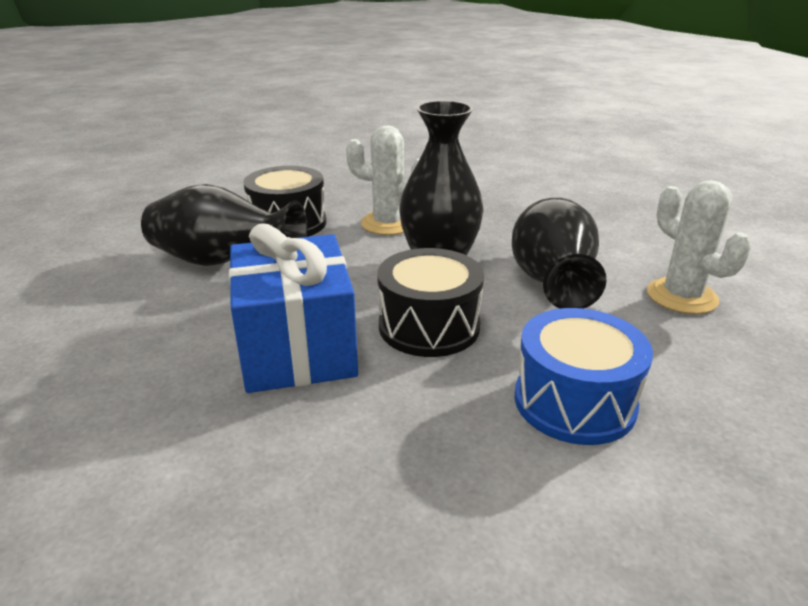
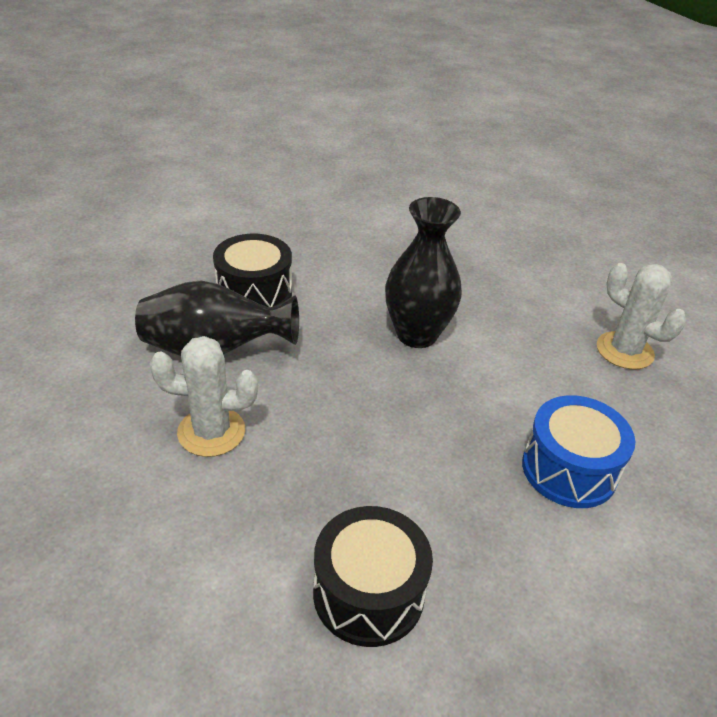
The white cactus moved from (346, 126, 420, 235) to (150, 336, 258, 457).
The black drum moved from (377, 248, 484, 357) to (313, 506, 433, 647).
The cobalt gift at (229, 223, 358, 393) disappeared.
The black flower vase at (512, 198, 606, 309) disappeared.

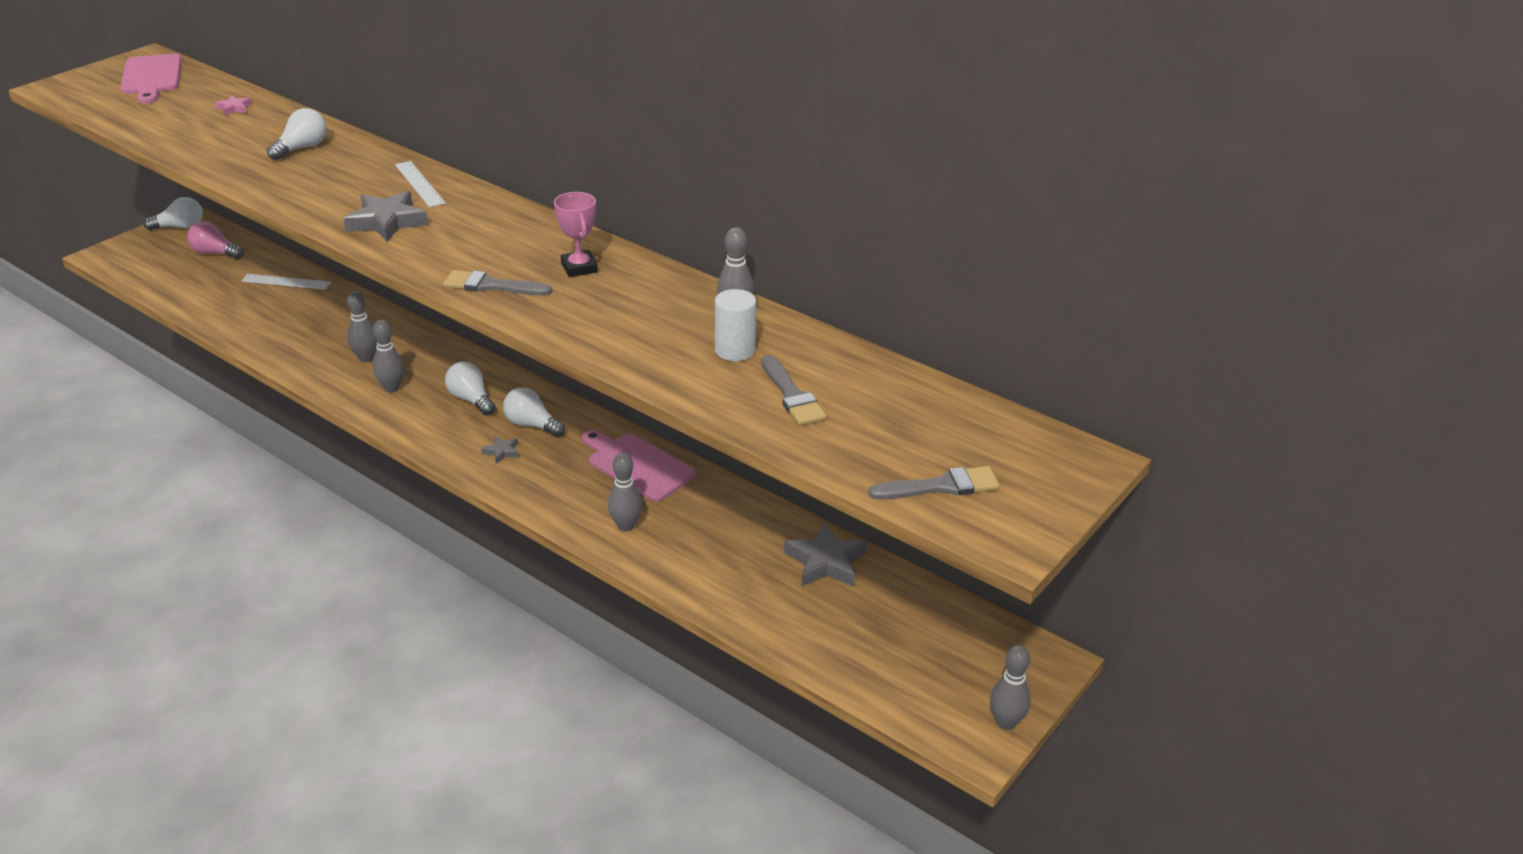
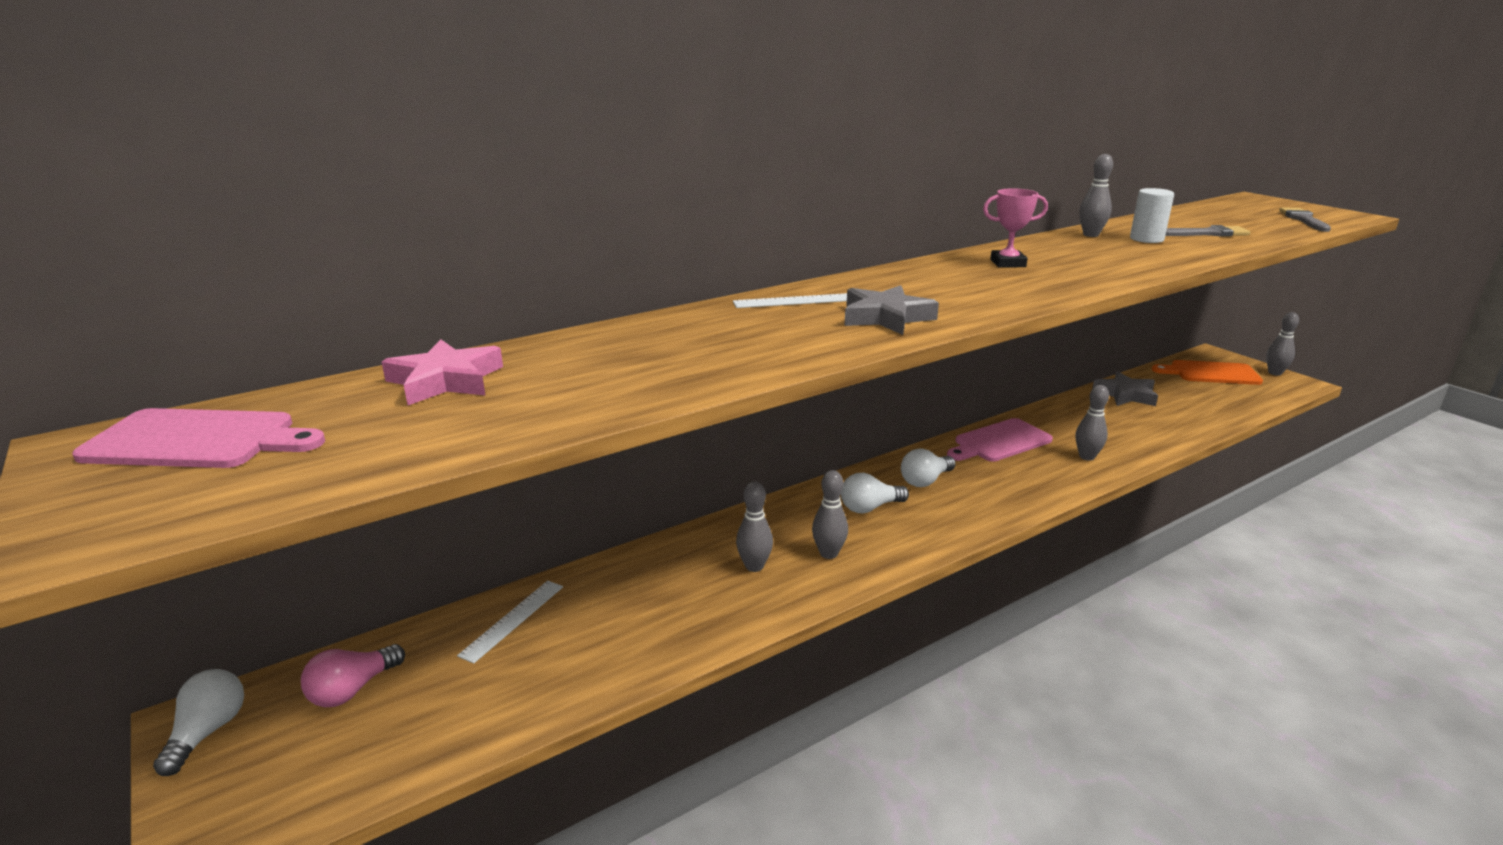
The rose-pink star at (215, 95, 252, 116) changed to 2.02 times the size.
The orange-coloured chopping board at (1152, 360, 1263, 385) appeared.
The white bulb at (267, 108, 327, 160) disappeared.
The grey paintbrush at (443, 270, 552, 295) disappeared.
The grey star at (481, 436, 519, 464) disappeared.

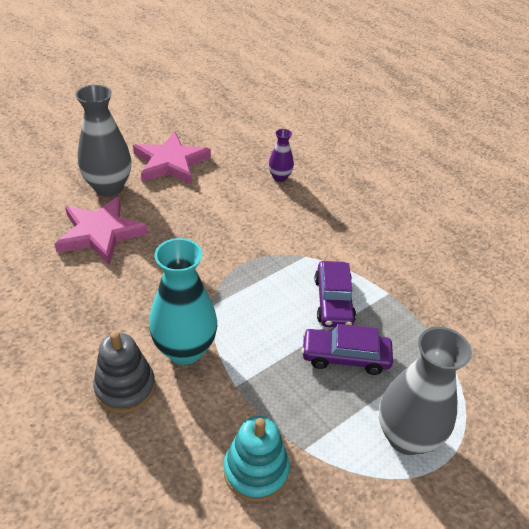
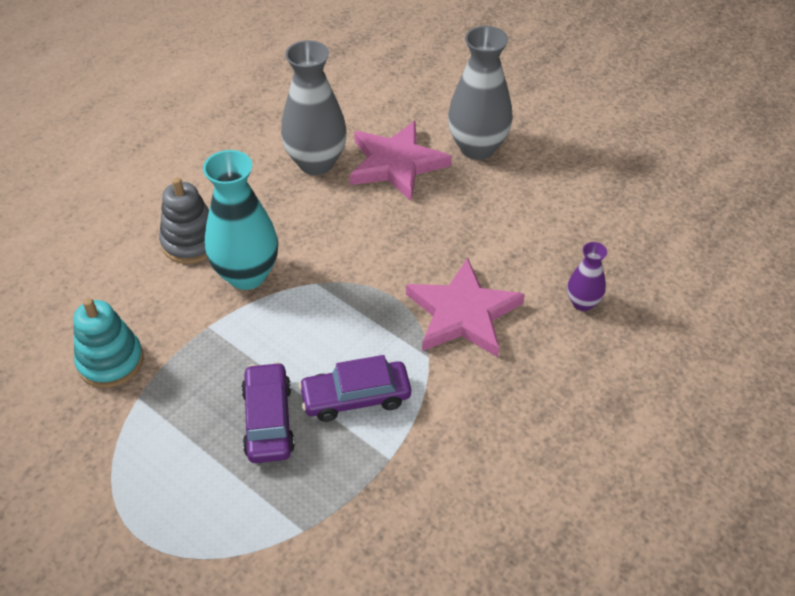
The grey flower vase moved from (379, 327, 472, 455) to (281, 40, 347, 175).
The rose-pink star moved from (133, 132, 211, 184) to (406, 258, 525, 357).

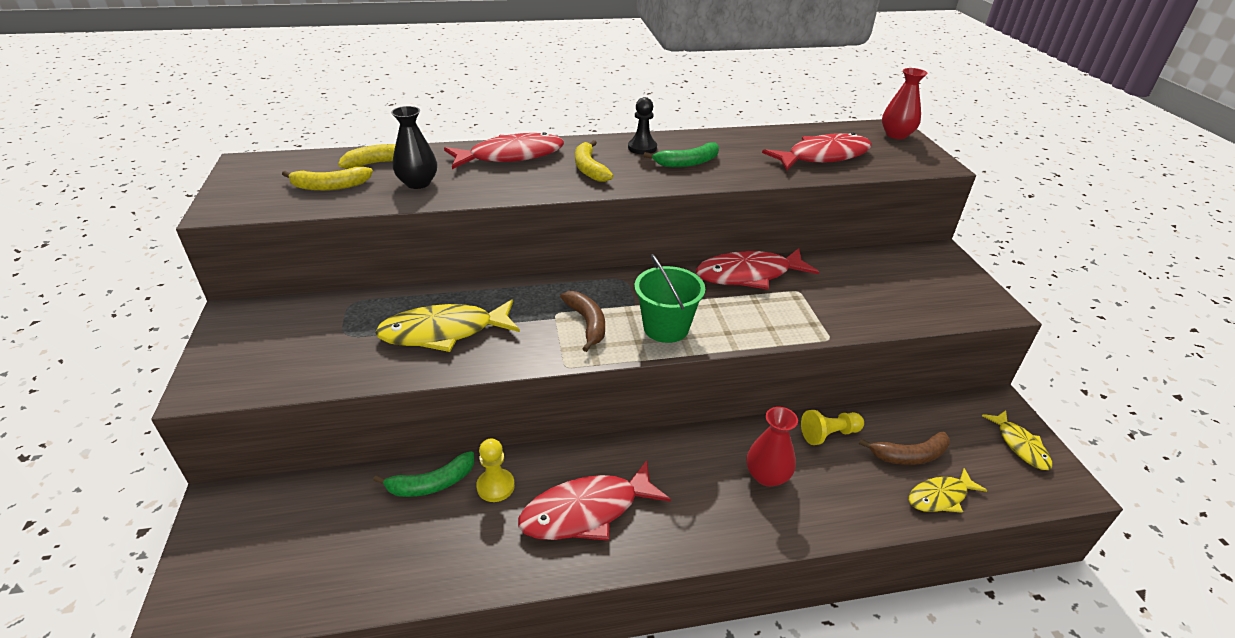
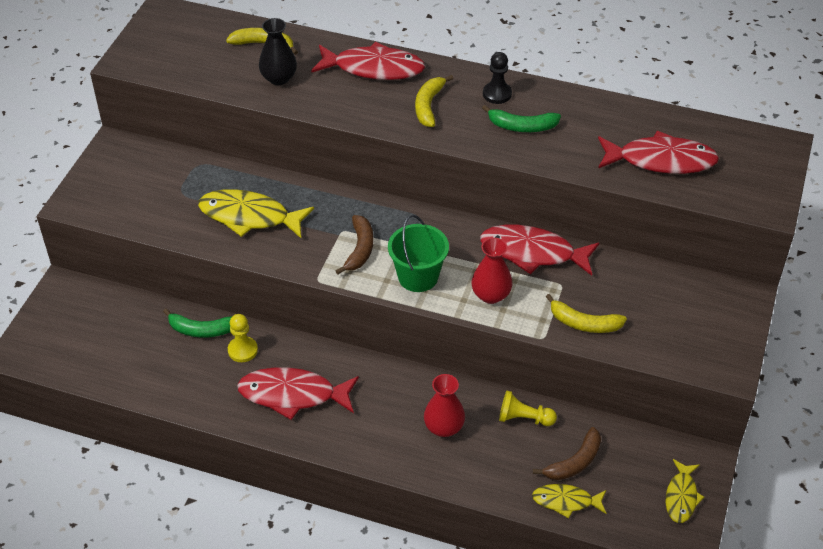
The scarlet flower vase moved from (882, 68, 927, 139) to (472, 238, 513, 304).
The dark brown banana fruit at (859, 432, 950, 465) turned 60 degrees counterclockwise.
The golden banana fruit moved from (282, 167, 373, 191) to (546, 294, 627, 333).

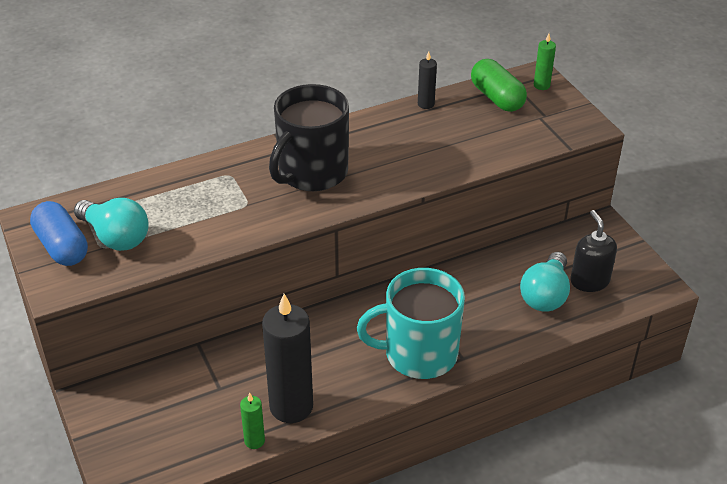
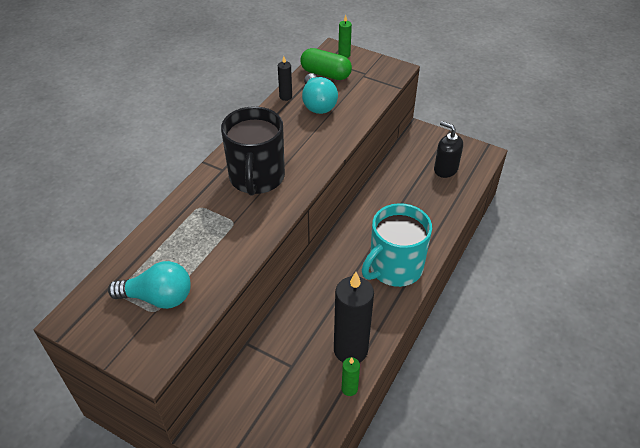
The aqua bulb moved from (520, 252, 570, 312) to (302, 73, 338, 114).
The cobalt pill at (30, 201, 88, 266) disappeared.

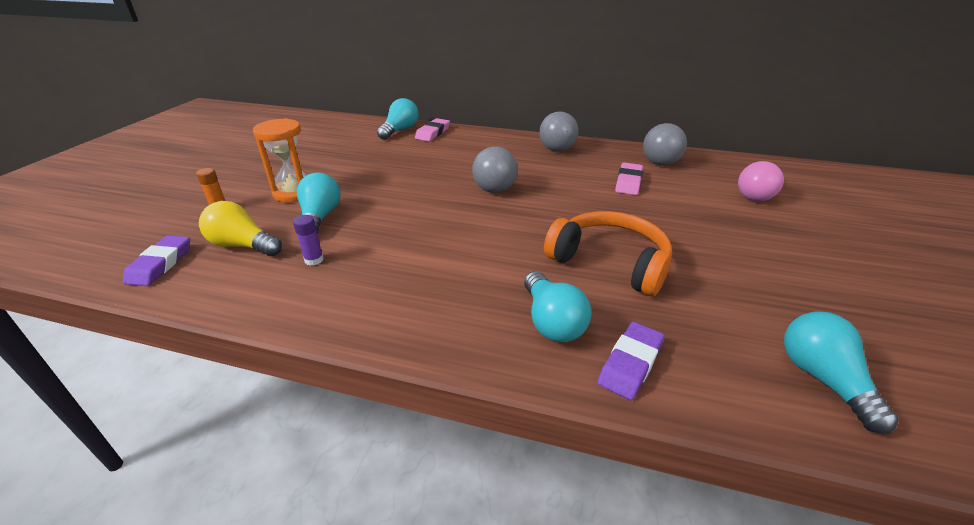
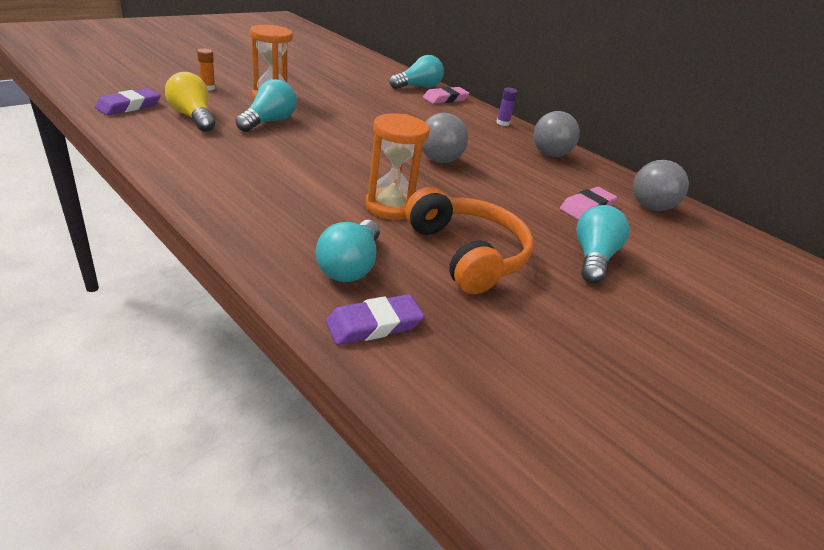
The orange-coloured hourglass at (365, 113, 430, 220) appeared.
The violet stick of glue moved from (293, 215, 324, 266) to (496, 88, 518, 126).
The aqua bulb moved from (784, 311, 899, 434) to (576, 205, 629, 284).
The rose-pink bulb at (738, 161, 784, 201) disappeared.

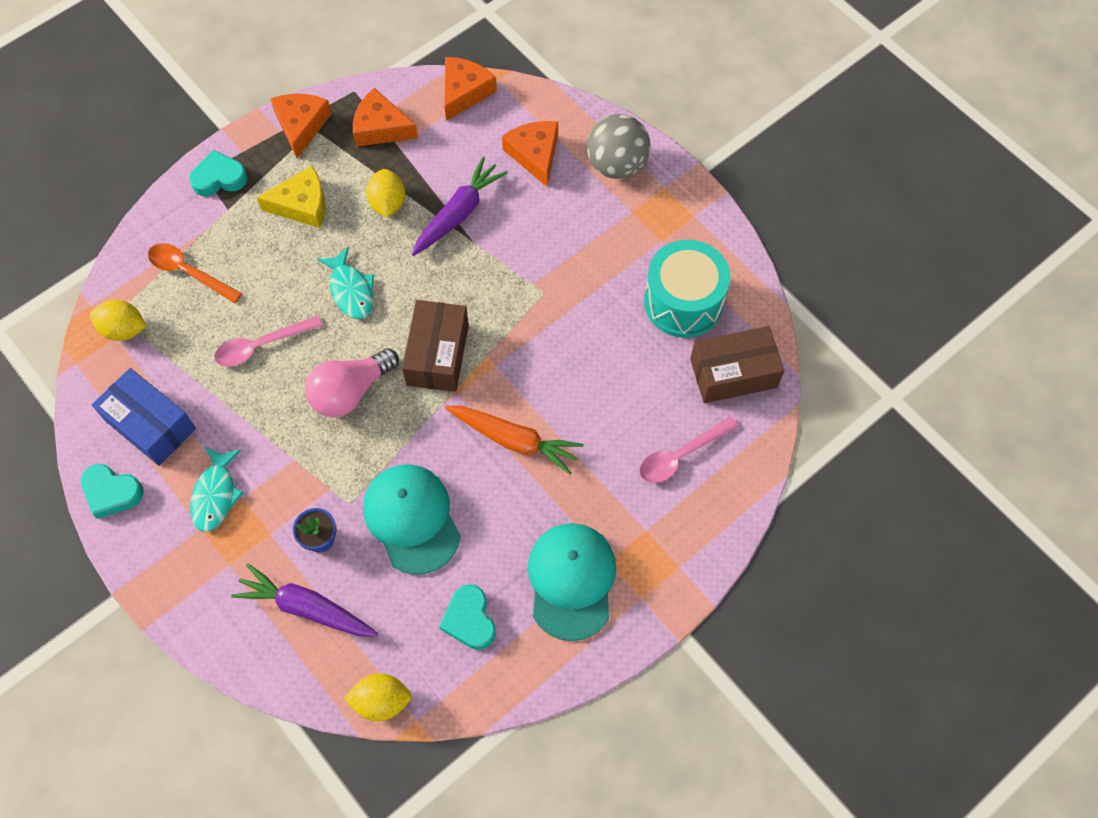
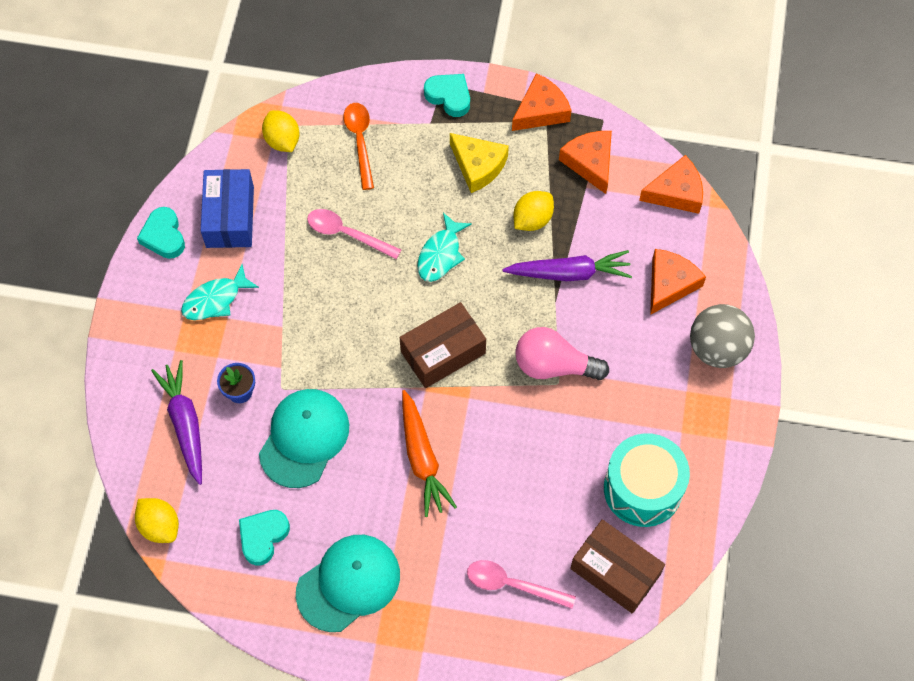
The rose-pink bulb moved from (305, 348, 399, 417) to (515, 327, 609, 380).

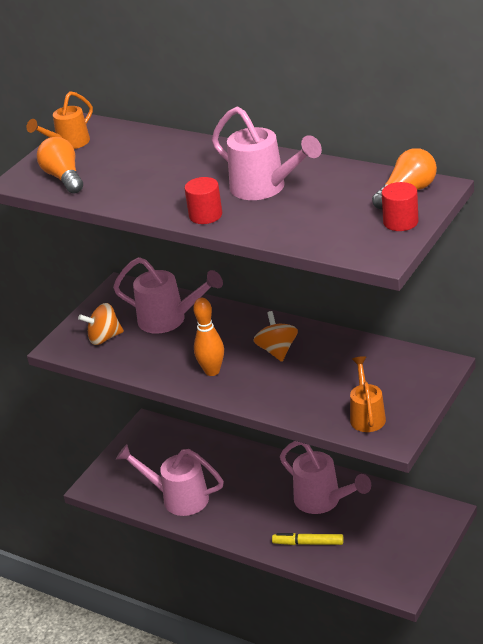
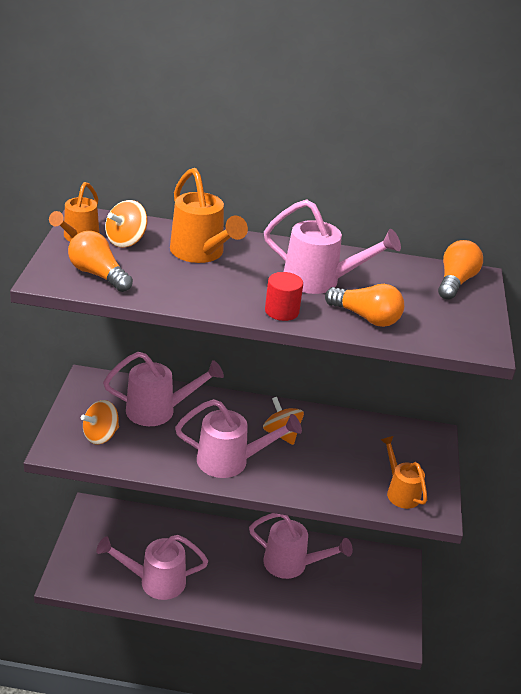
The orange-coloured toy top at (105, 200, 147, 247) appeared.
The orange-coloured watering pot at (170, 168, 248, 263) appeared.
The orange-coloured skittle at (193, 298, 224, 376) was replaced by the rose-pink watering pot at (175, 399, 302, 478).
The orange-coloured bulb at (325, 284, 404, 327) appeared.
The golden marker pen at (272, 533, 343, 545) disappeared.
The scarlet cylinder shape at (382, 182, 419, 231) disappeared.

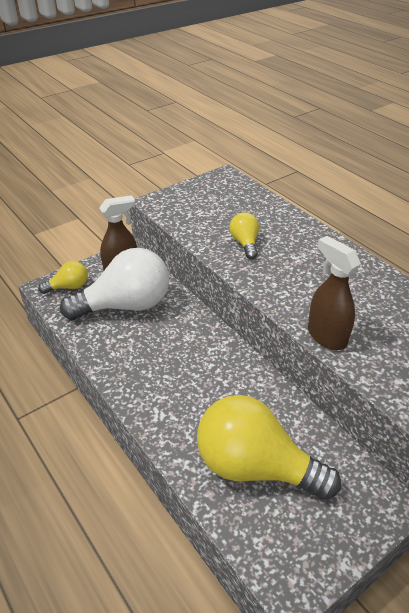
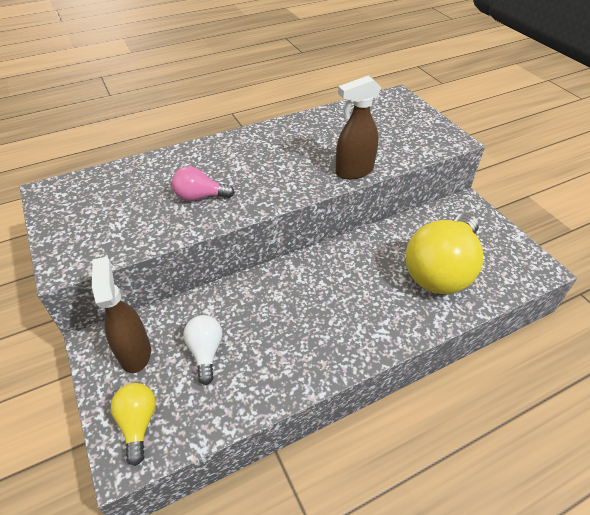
The golden bulb at (229, 212, 259, 259) became the rose-pink bulb at (172, 166, 235, 201).
The white bulb at (60, 248, 169, 320) changed to 0.48 times the size.

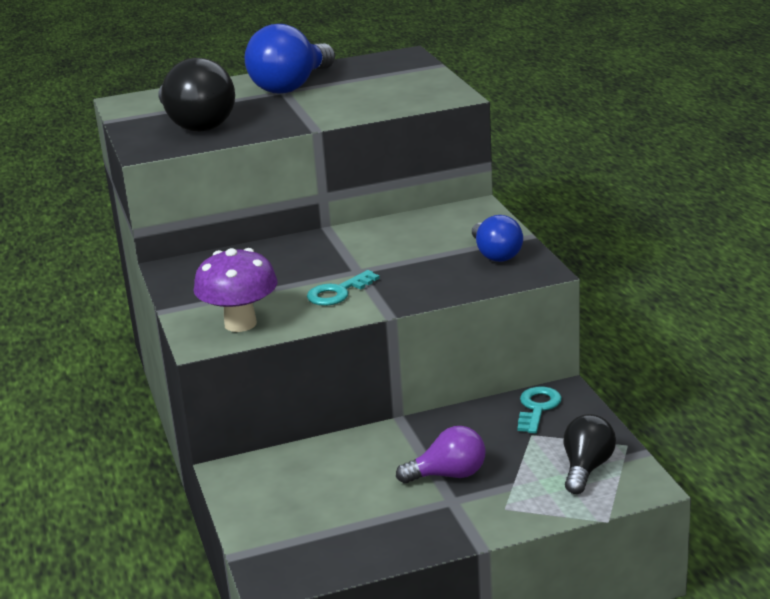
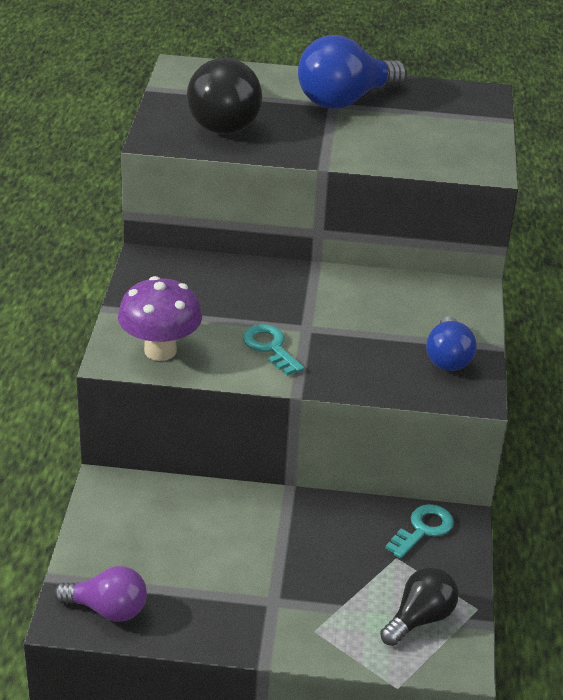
The violet bulb moved from (396, 426, 485, 484) to (54, 566, 147, 622).
The aqua key at (307, 270, 380, 306) turned 75 degrees clockwise.

